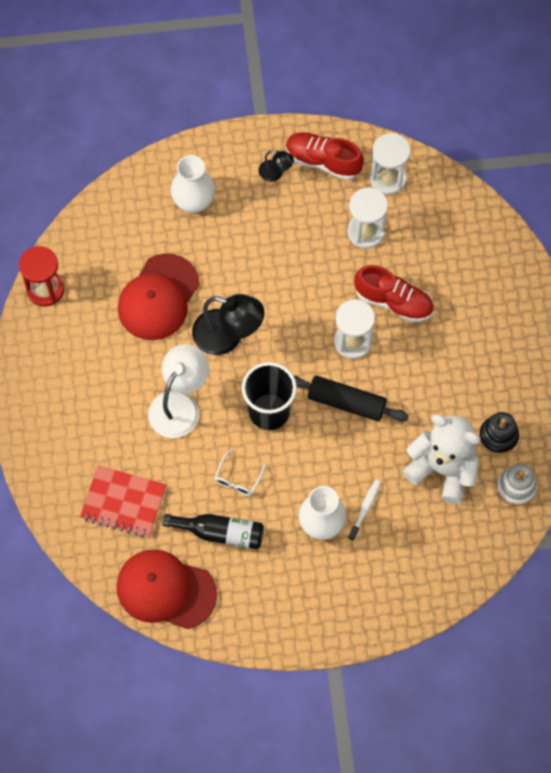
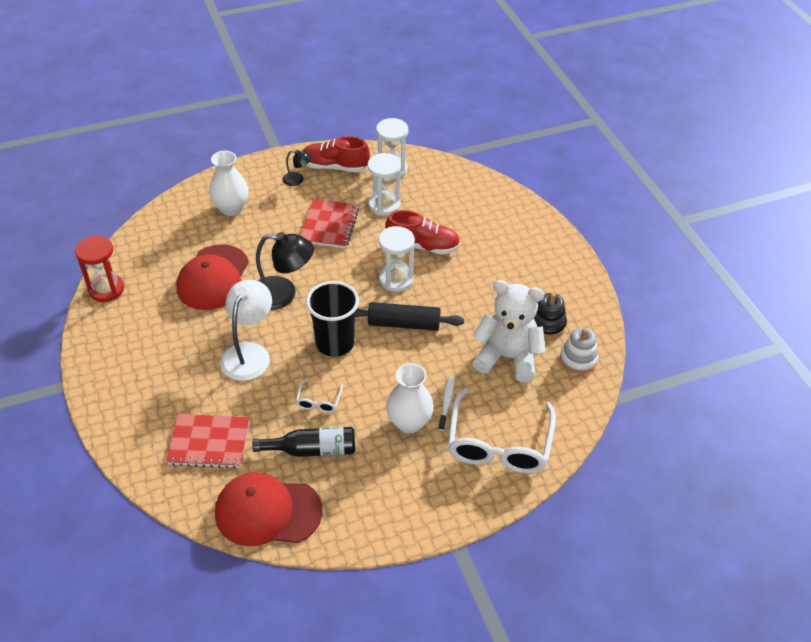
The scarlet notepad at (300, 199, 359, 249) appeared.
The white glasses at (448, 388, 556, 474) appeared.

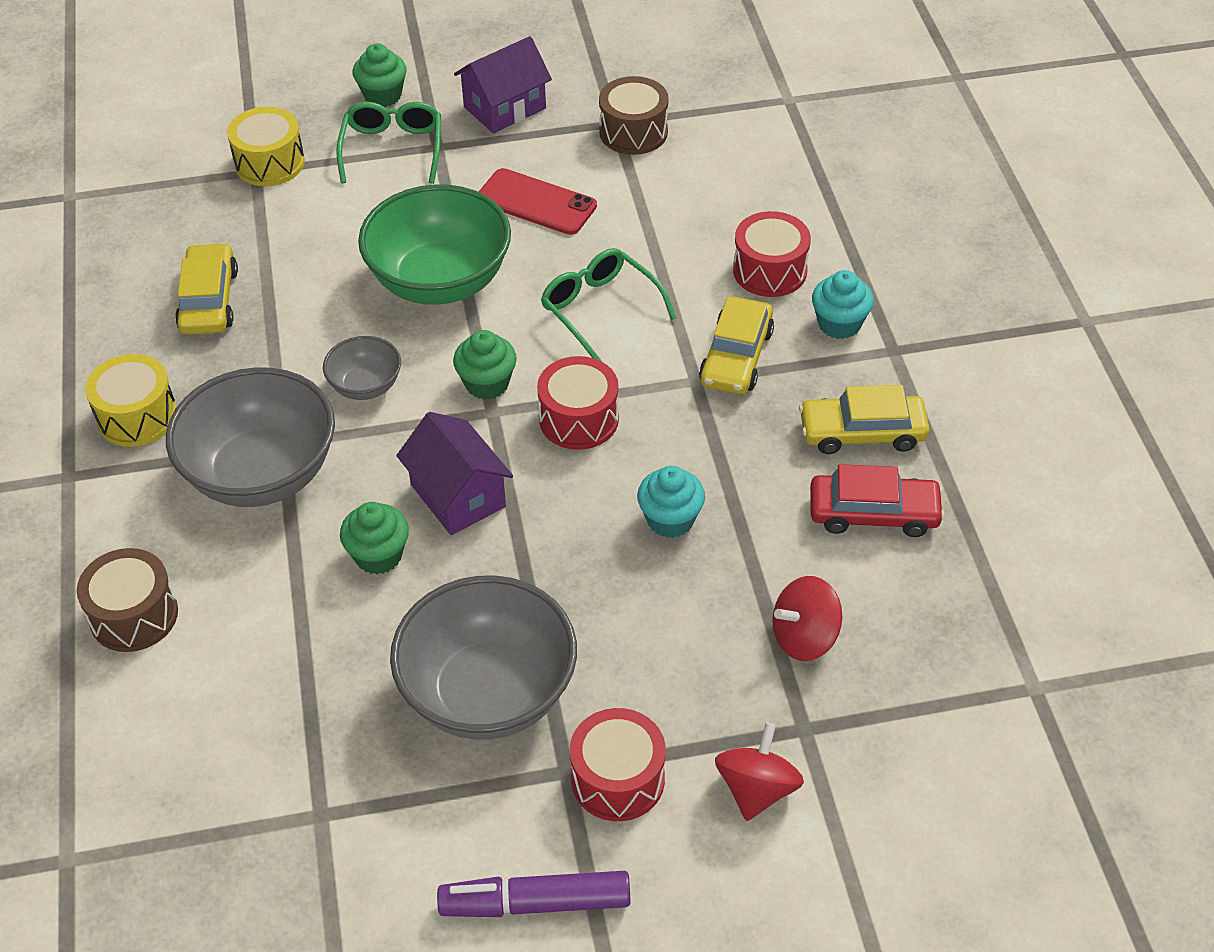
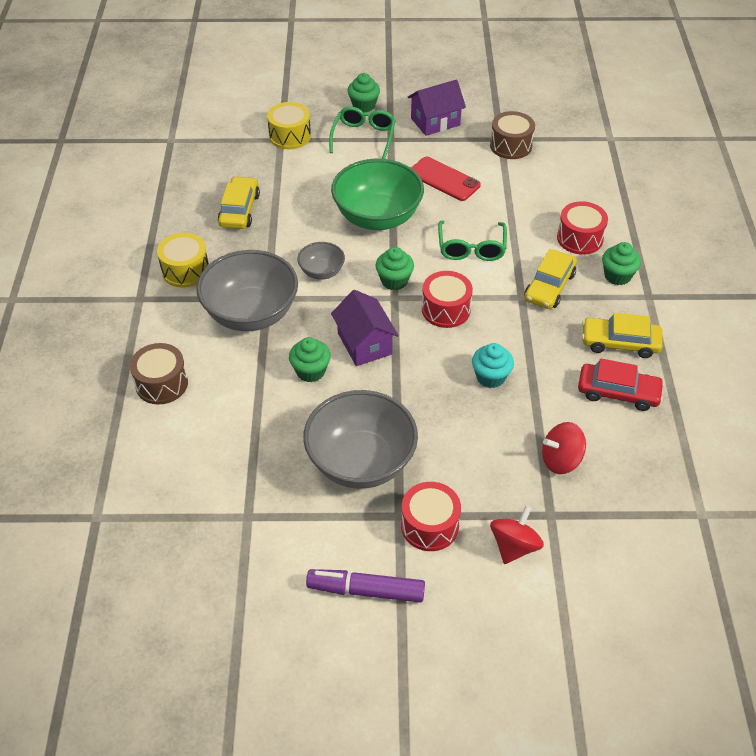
The leaf-green glasses at (541, 248, 676, 361) turned 150 degrees counterclockwise.
The aqua muffin at (812, 270, 874, 339) became the leaf-green muffin at (602, 242, 641, 285).

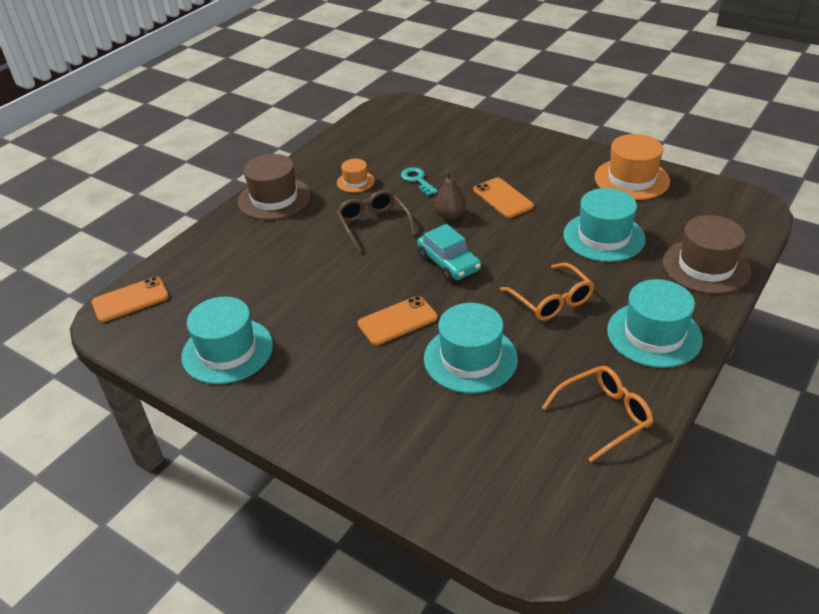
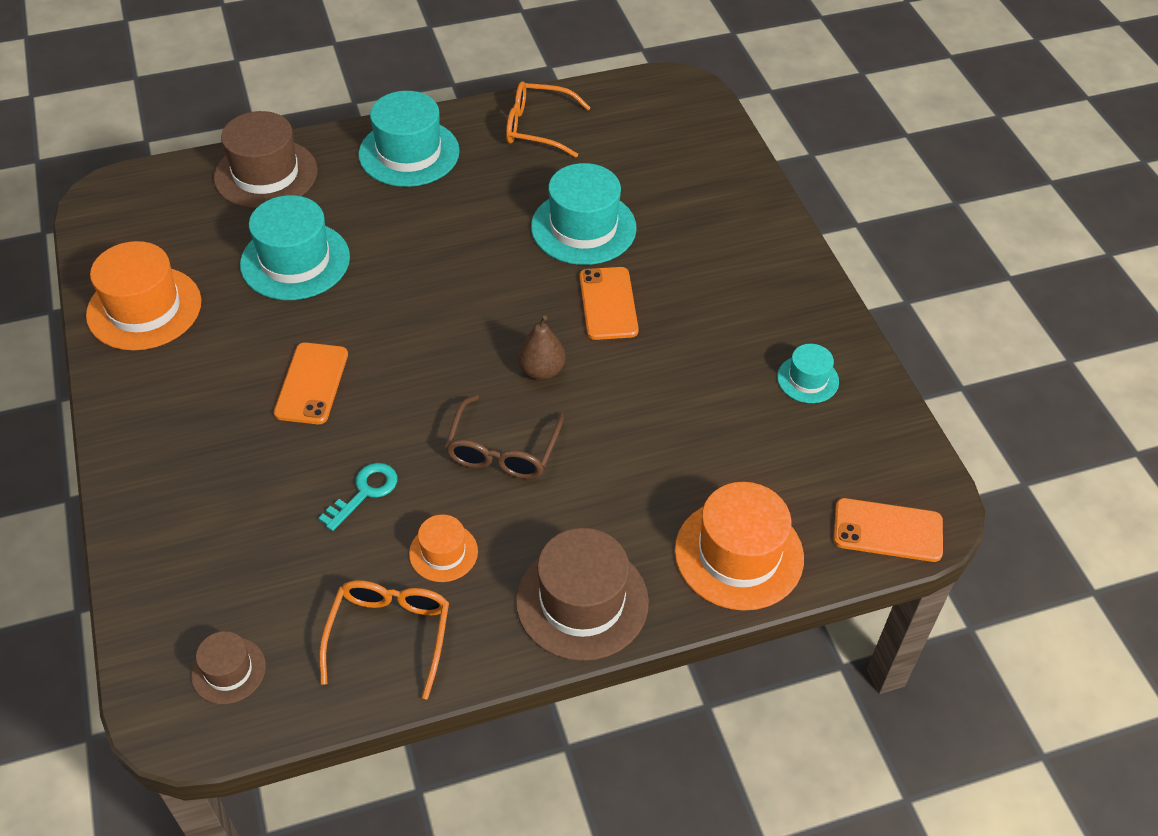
The dark brown hat at (191, 631, 266, 704) appeared.
The aqua key at (401, 167, 438, 196) turned 150 degrees counterclockwise.
The orange-coloured glasses moved from (500, 263, 594, 321) to (319, 580, 449, 699).
The dark brown pear fruit moved from (434, 171, 466, 220) to (518, 316, 566, 380).
The orange-coloured mobile phone at (358, 296, 438, 345) turned 75 degrees clockwise.
The orange-coloured hat at (675, 482, 804, 611) appeared.
The aqua hat at (181, 297, 273, 384) changed to 0.53 times the size.
The aqua toy car at (417, 224, 481, 282) disappeared.

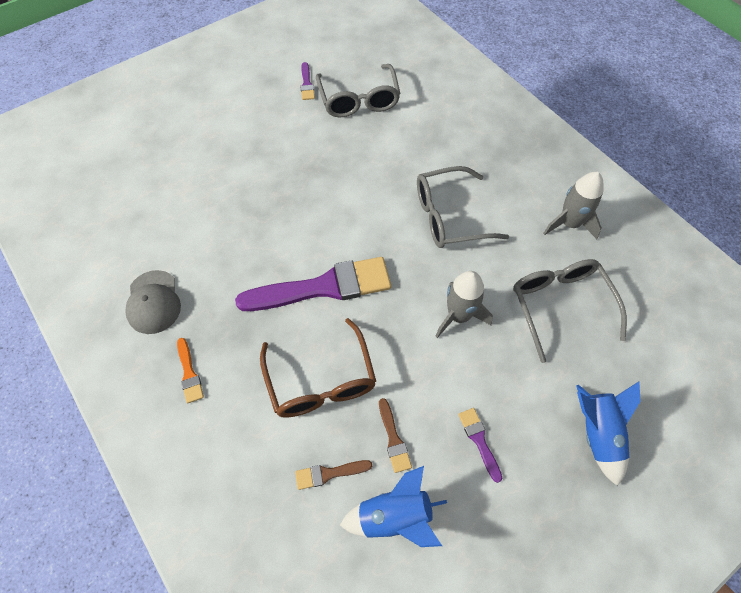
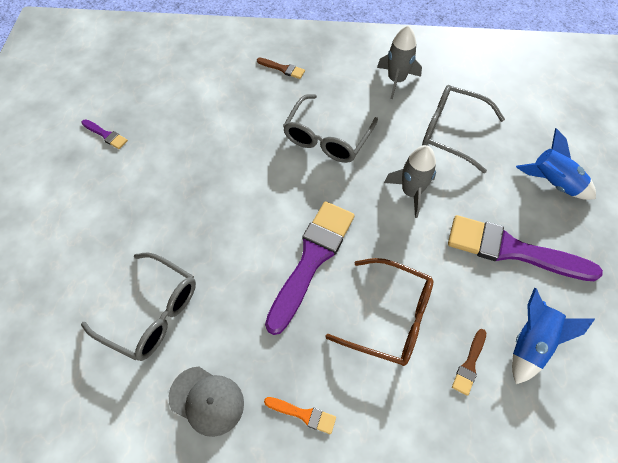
The grey glasses moved from (316, 64, 401, 117) to (81, 253, 196, 361).
The dark brown paintbrush moved from (379, 398, 412, 473) to (257, 57, 305, 79).
The violet paintbrush at (458, 408, 502, 483) changed to 2.35 times the size.

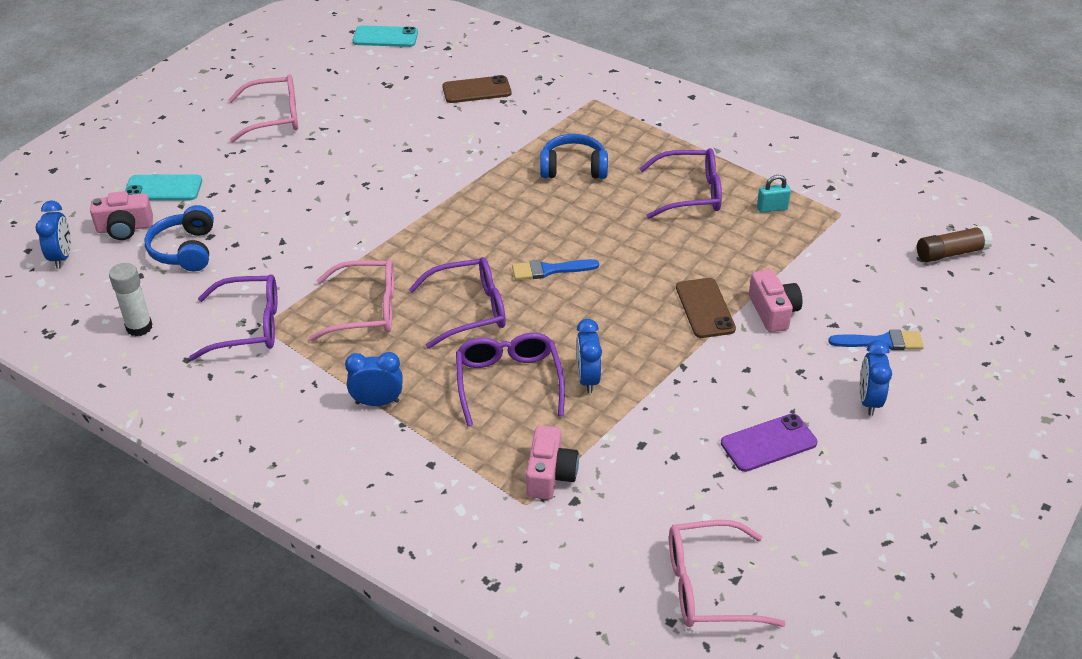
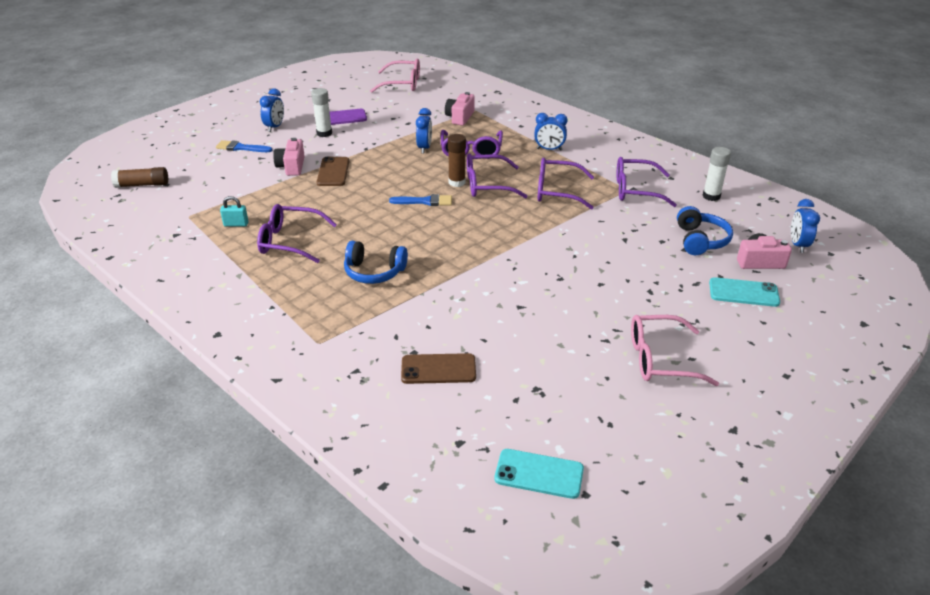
The white stick of glue at (311, 88, 332, 137) appeared.
The dark brown stick of glue at (448, 134, 466, 187) appeared.
The rose-pink glasses at (309, 260, 394, 341) became the violet glasses at (537, 158, 594, 210).

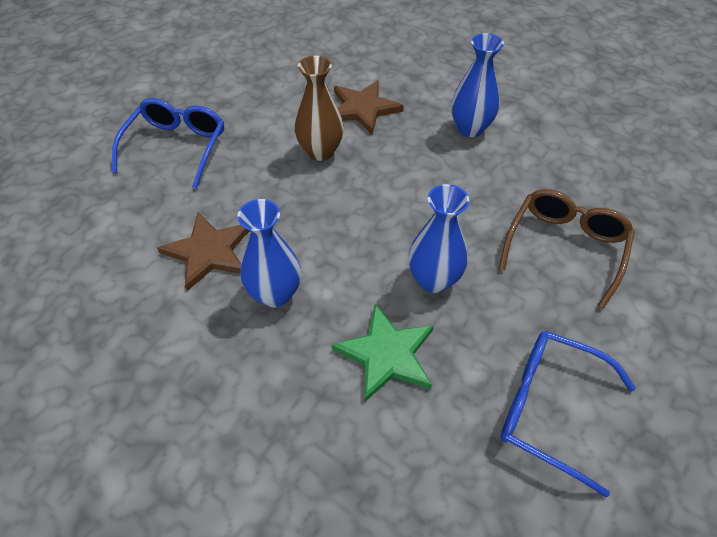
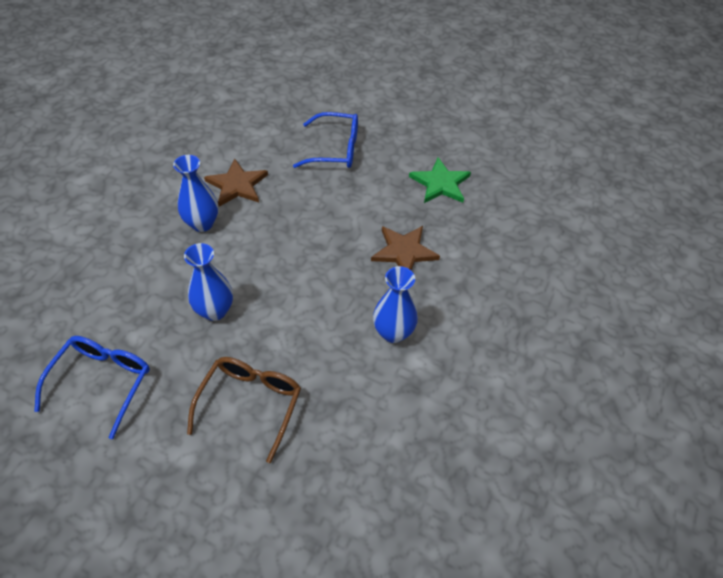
The dark brown glasses at (499, 189, 635, 309) turned 90 degrees counterclockwise.
The leaf-green star moved from (331, 304, 434, 402) to (409, 157, 471, 203).
The dark brown flower vase at (295, 56, 344, 161) disappeared.

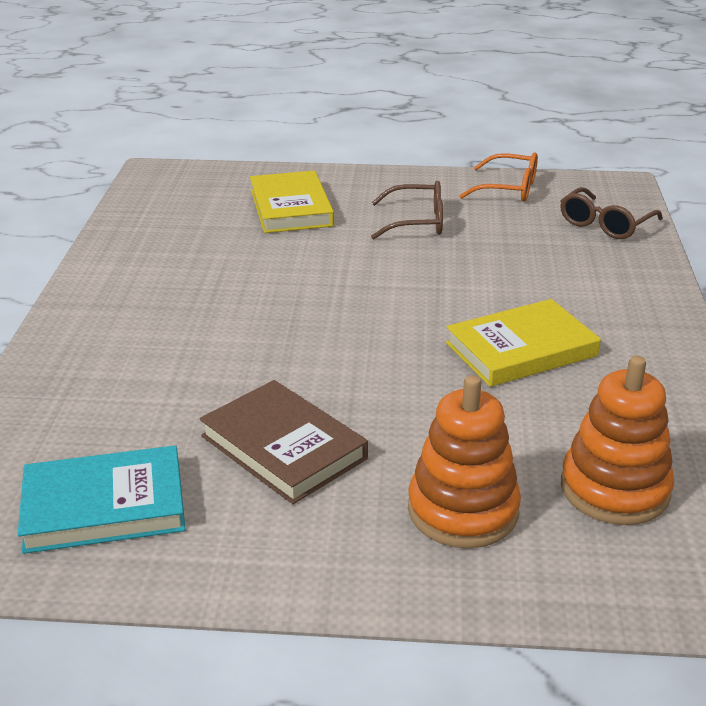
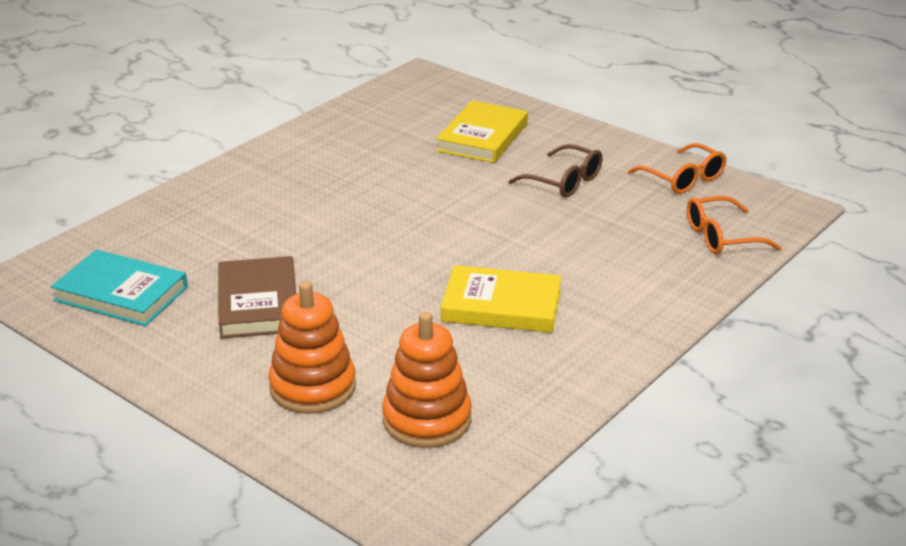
The dark brown glasses at (560, 187, 663, 239) became the orange-coloured glasses at (687, 196, 782, 254).

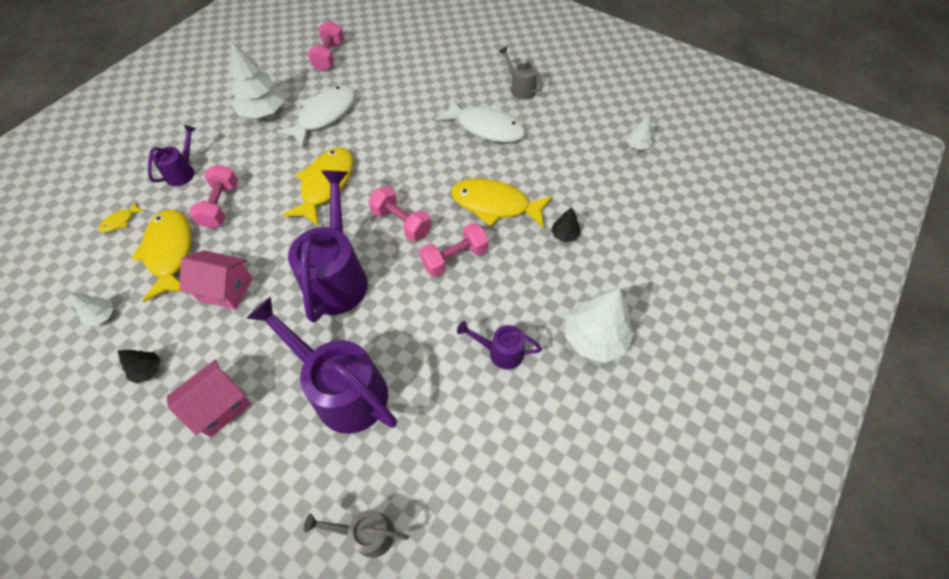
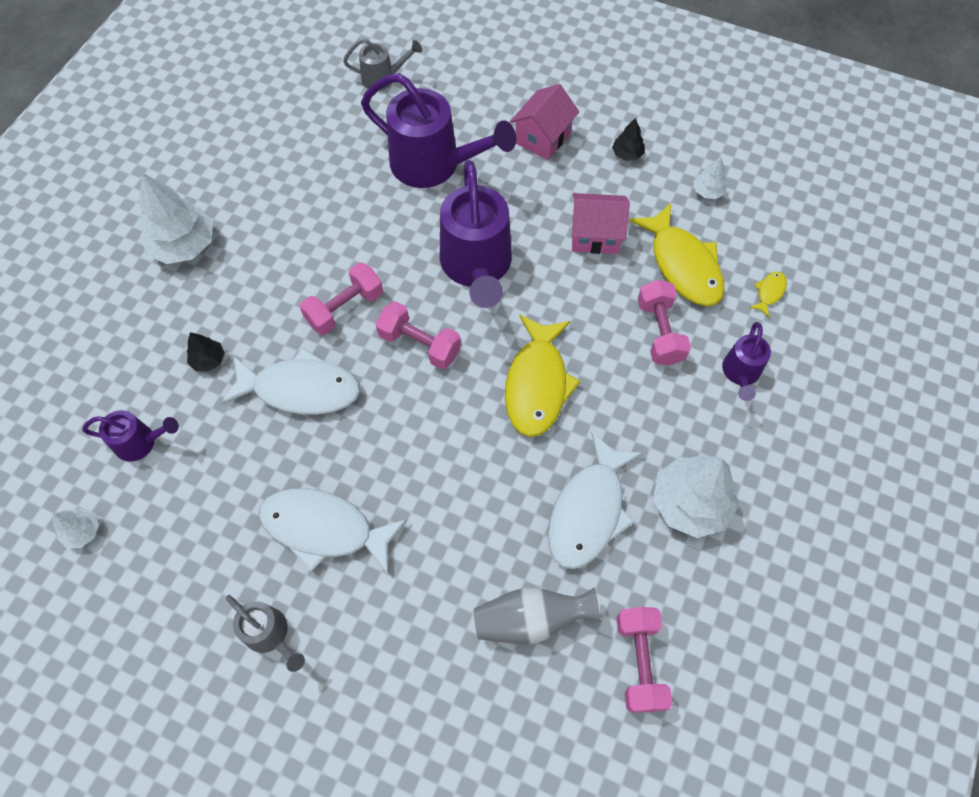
The violet watering pot moved from (457, 321, 542, 370) to (82, 410, 179, 462).
The golden fish figure at (451, 178, 553, 228) became the white fish figure at (221, 347, 360, 415).
The grey flower vase at (474, 587, 601, 644) appeared.

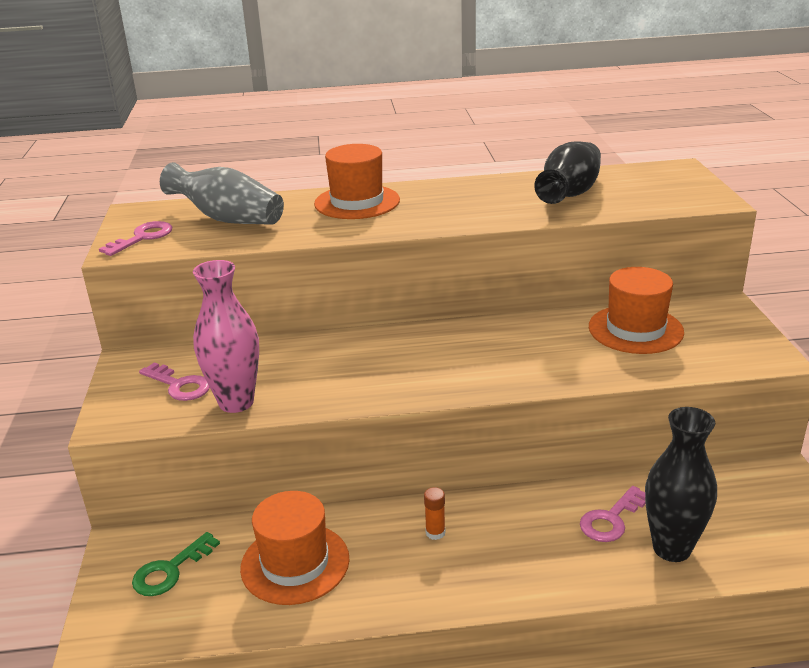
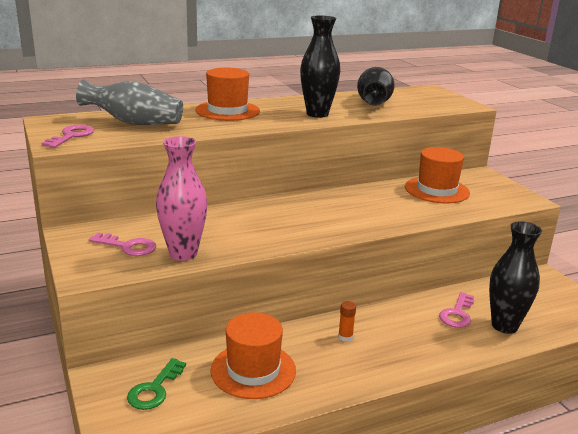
The black flower vase at (300, 16, 340, 118) appeared.

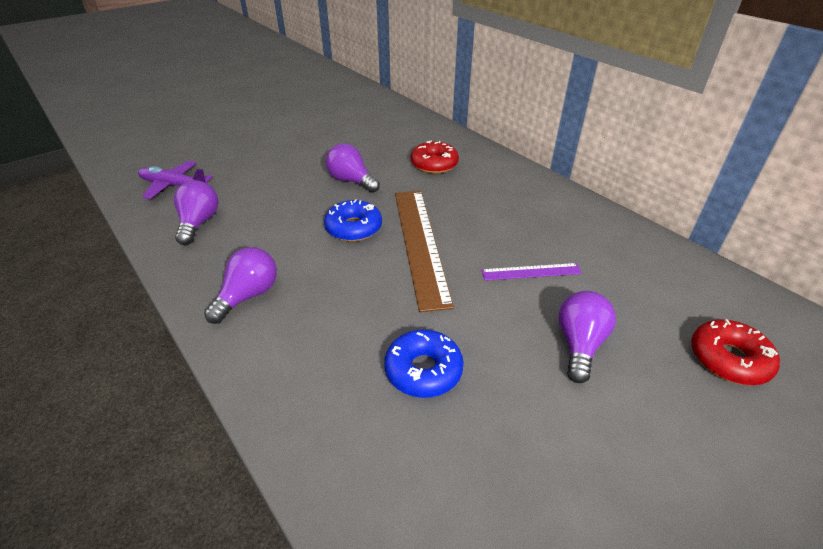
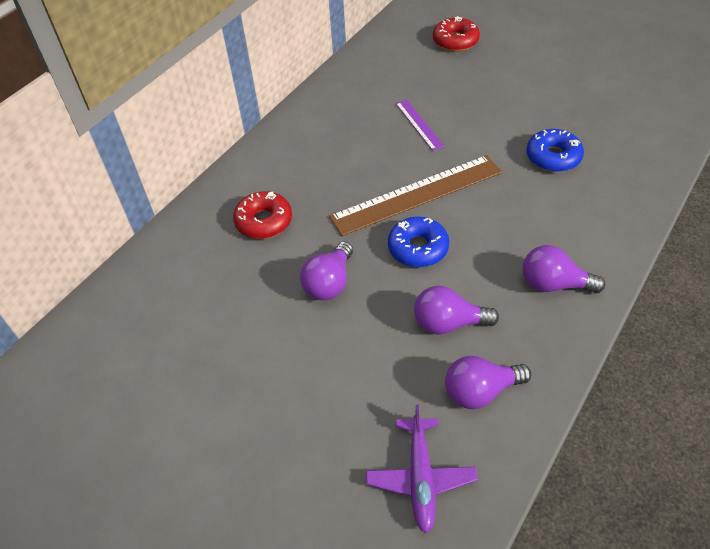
The violet bulb moved from (558, 291, 616, 383) to (414, 286, 499, 335).

